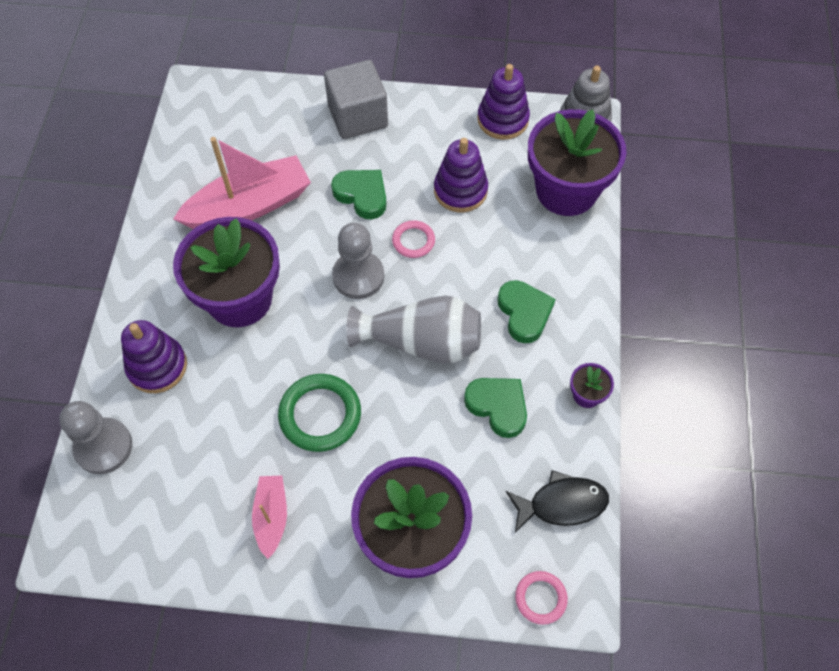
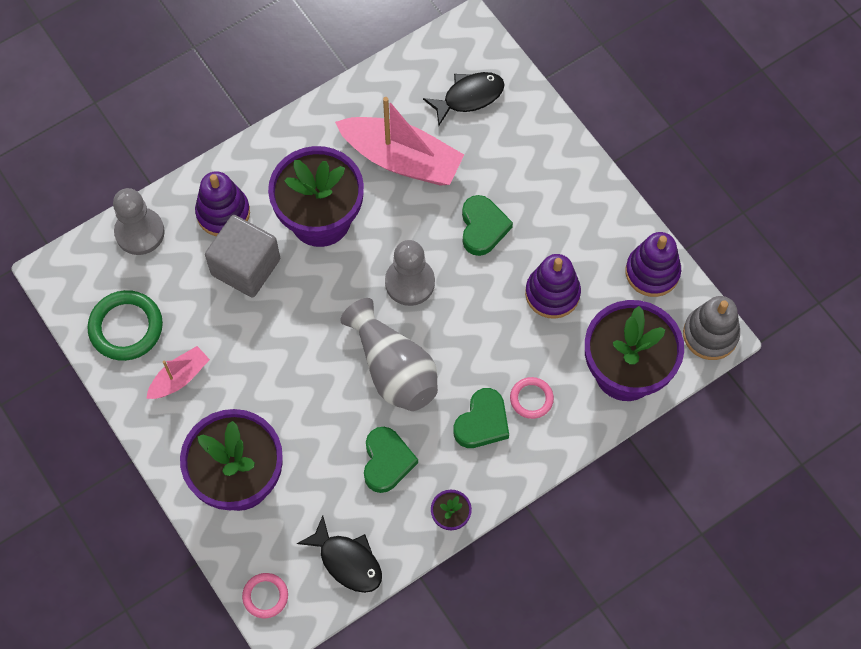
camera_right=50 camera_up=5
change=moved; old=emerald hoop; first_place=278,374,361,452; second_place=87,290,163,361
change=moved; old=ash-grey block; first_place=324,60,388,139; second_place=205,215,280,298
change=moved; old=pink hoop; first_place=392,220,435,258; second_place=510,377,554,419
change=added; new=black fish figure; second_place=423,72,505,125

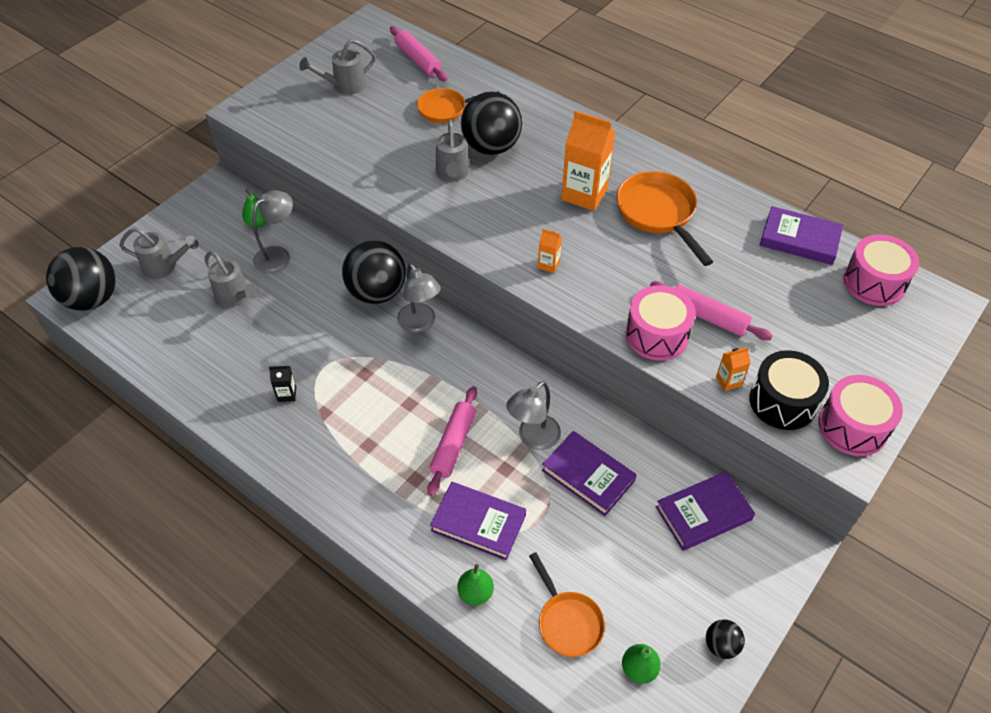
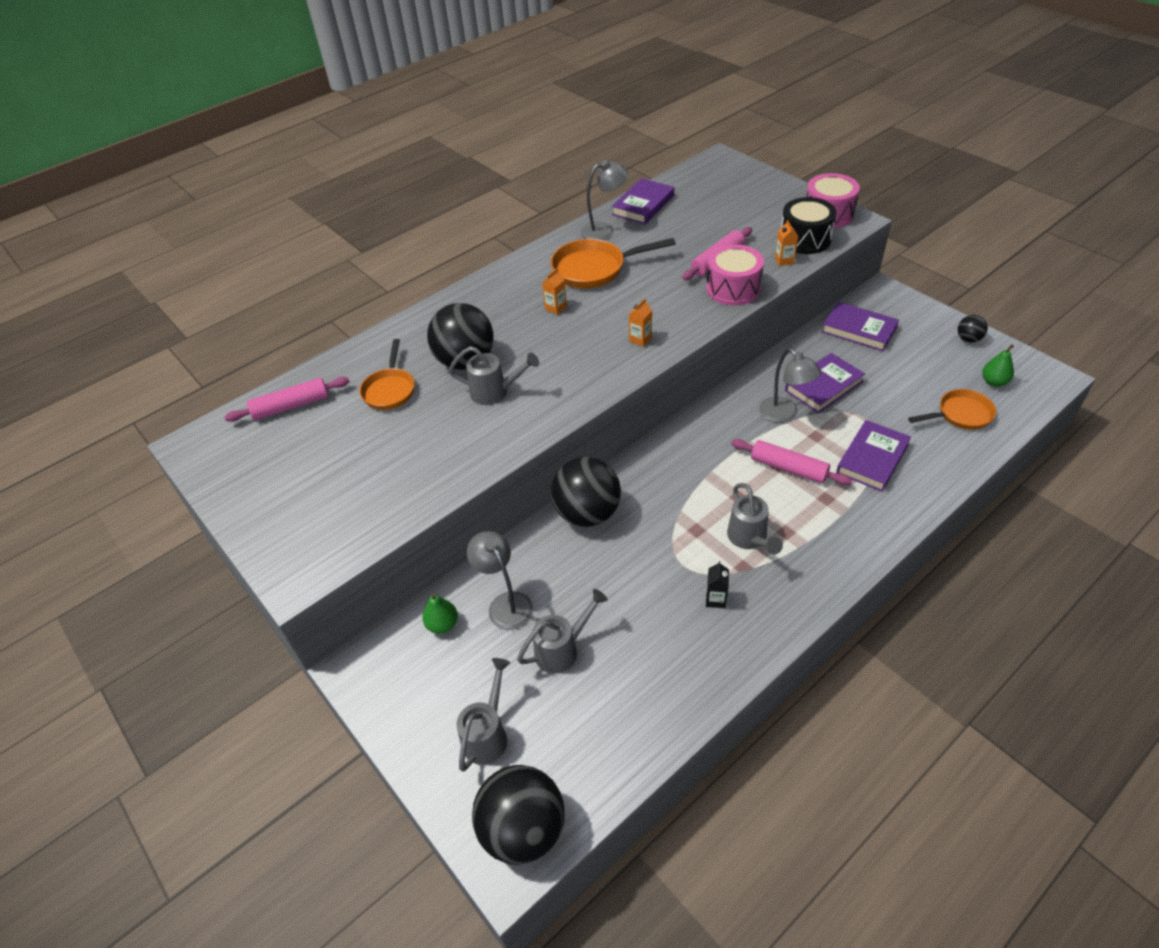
camera_right=-75 camera_up=-5
change=moved; old=ash-grey sprinkling can; first_place=299,39,376,95; second_place=727,483,783,555
change=moved; old=ash-grey lamp; first_place=397,263,441,333; second_place=581,160,628,241
change=removed; old=emerald pear fruit; first_place=457,564,494,605
change=resized; old=orange carton; first_place=561,111,615,211; second_place=542,268,567,315; factor=0.46
change=turned; old=violet hardback; first_place=656,471,755,551; second_place=822,302,899,351; degrees=-45
change=removed; old=pink toy drum; first_place=843,234,919,306

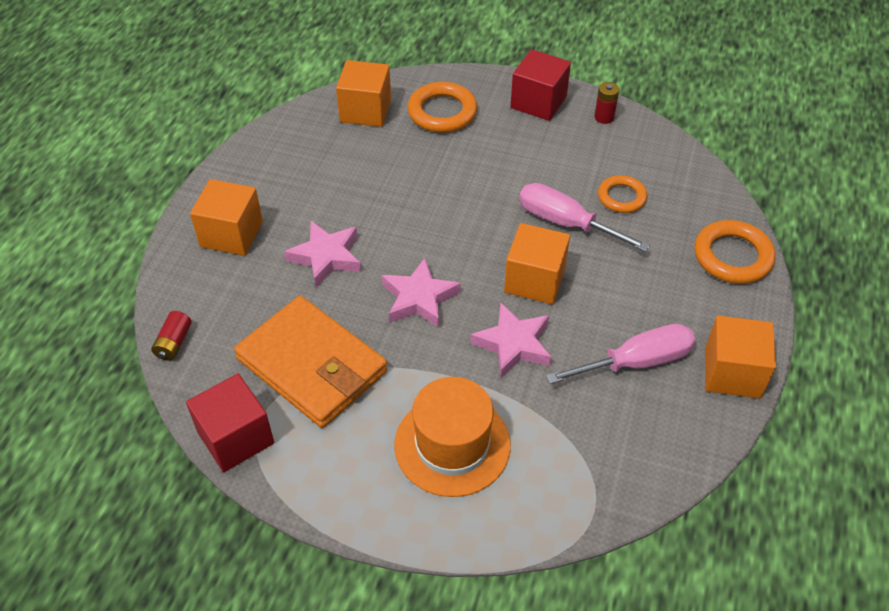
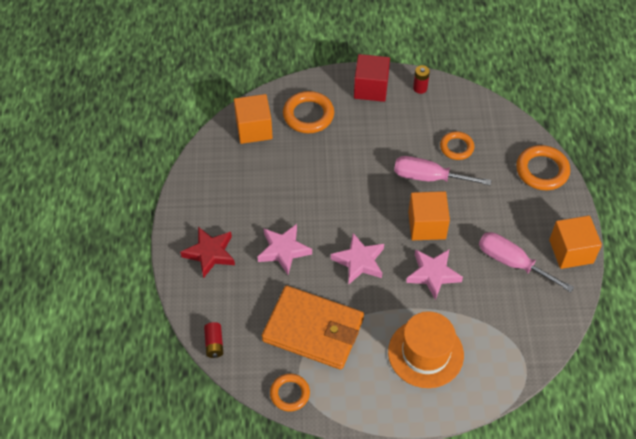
camera_right=-20 camera_up=5
change=replaced; old=scarlet block; new=orange hoop; first_place=186,374,274,472; second_place=270,374,310,412
change=replaced; old=orange block; new=scarlet five-pointed star; first_place=190,179,263,256; second_place=180,227,235,278
change=turned; old=pink hand screwdriver; first_place=546,324,696,384; second_place=479,232,574,292; degrees=-105

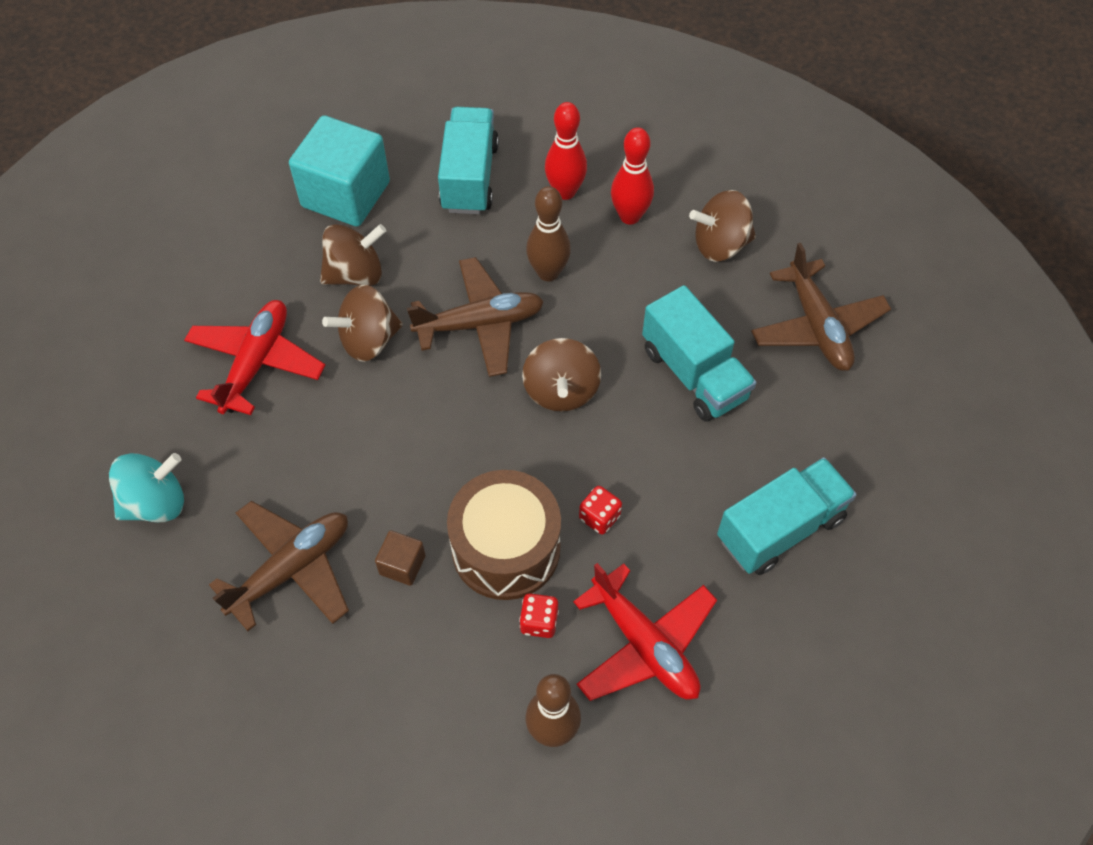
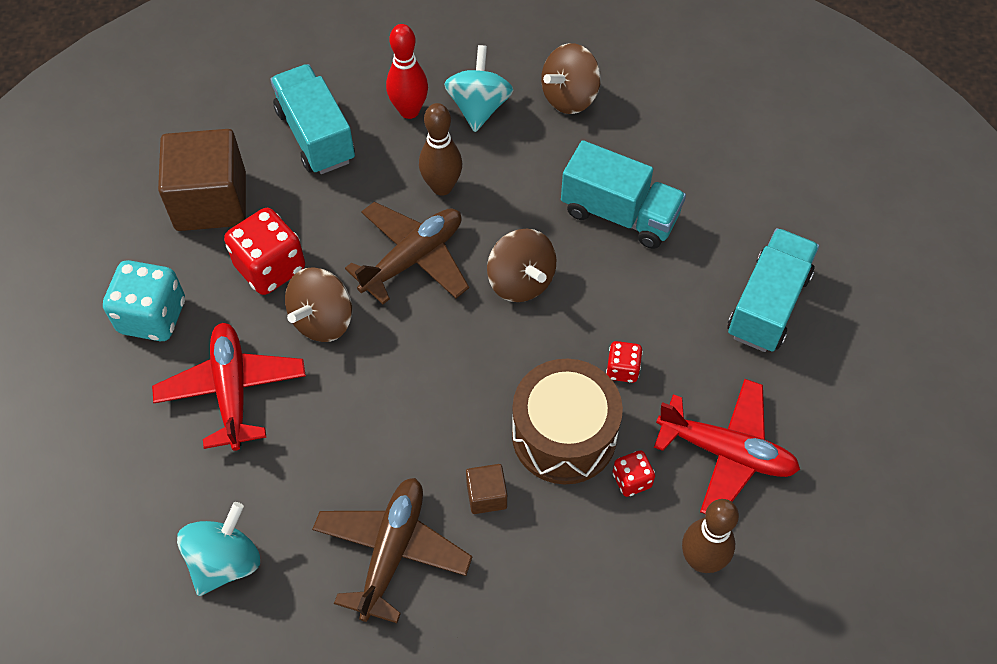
camera_right=-30 camera_up=0
change=recoloured; old=turquoise block; new=dark brown block; first_place=289,115,390,227; second_place=158,129,246,231
change=replaced; old=dark brown spinning top; new=scarlet dice; first_place=320,224,386,286; second_place=224,208,305,295
change=replaced; old=scarlet tenpin; new=turquoise spinning top; first_place=611,127,654,225; second_place=444,45,513,132
change=removed; old=dark brown toy plane; first_place=751,243,891,371
change=added; new=turquoise dice; second_place=103,260,185,341

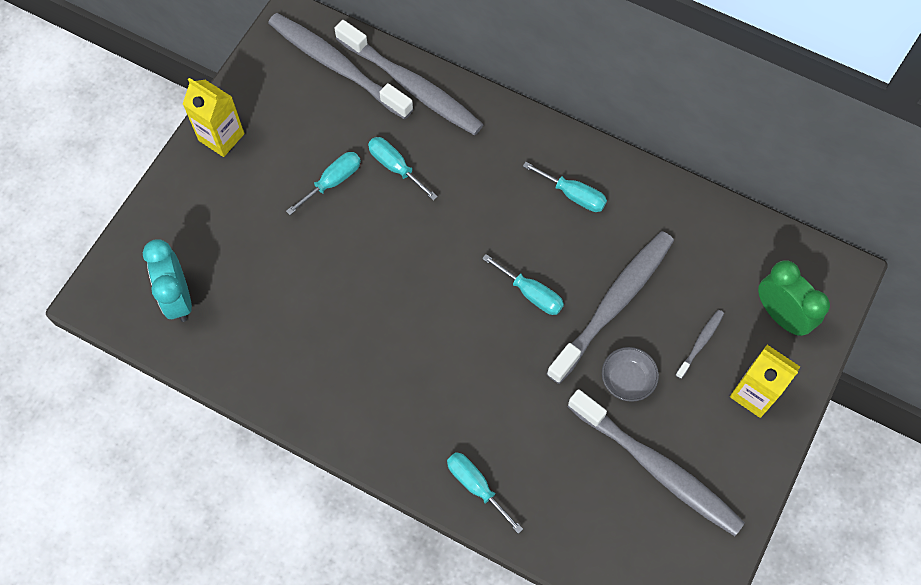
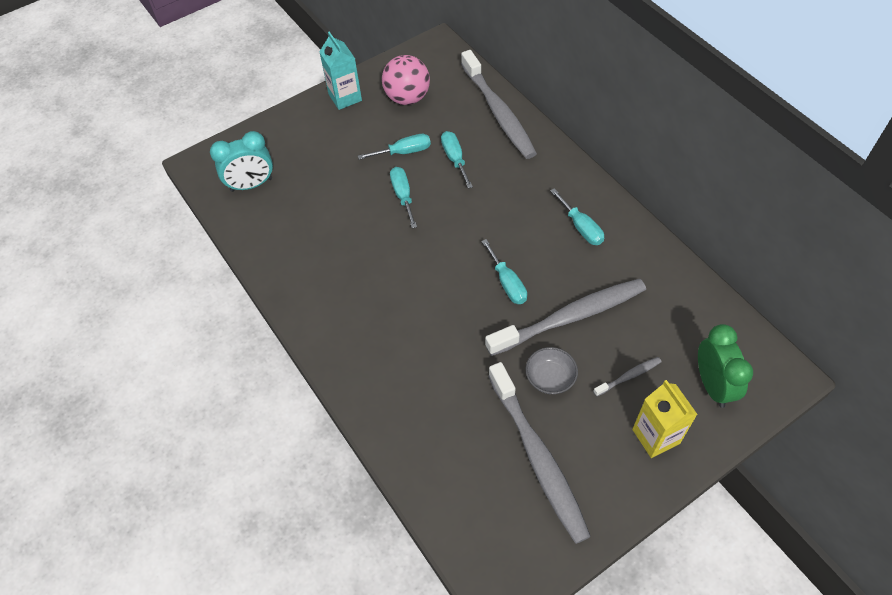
camera_right=30 camera_up=-10
change=turned; old=turquoise bedside clock; first_place=143,239,192,322; second_place=210,131,273,192; degrees=-120
change=recoloured; old=bright yellow carton; new=turquoise carton; first_place=183,78,244,157; second_place=319,31,362,110
change=removed; old=ash-grey dental brush; first_place=268,13,413,119
change=moved; old=turquoise hand screwdriver; first_place=447,452,523,534; second_place=390,167,417,228
change=added; new=pink sphere; second_place=382,55,430,105

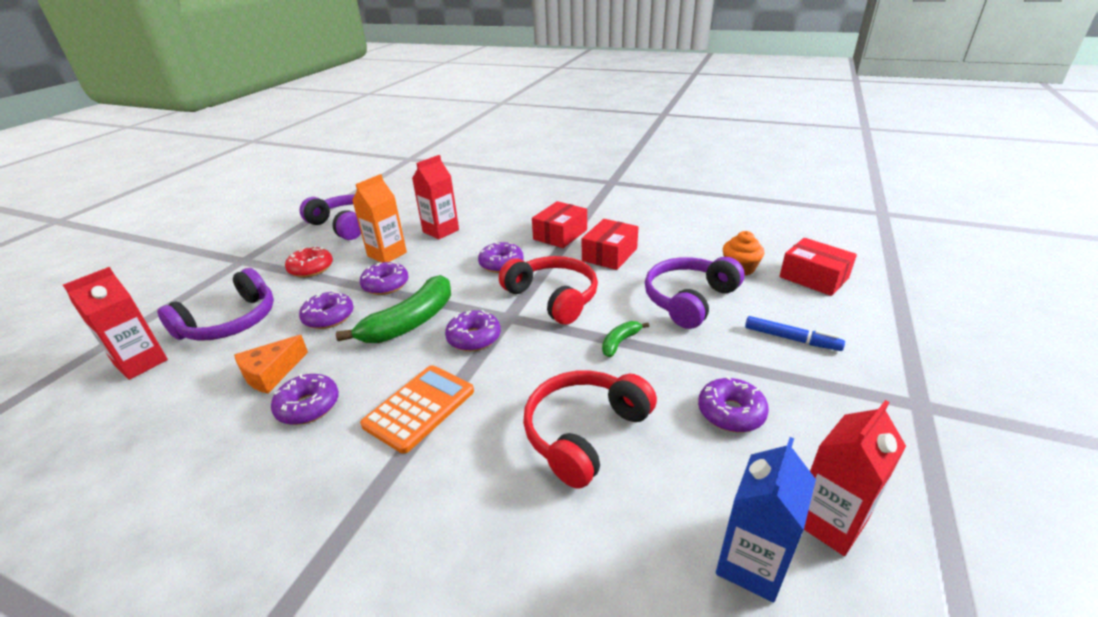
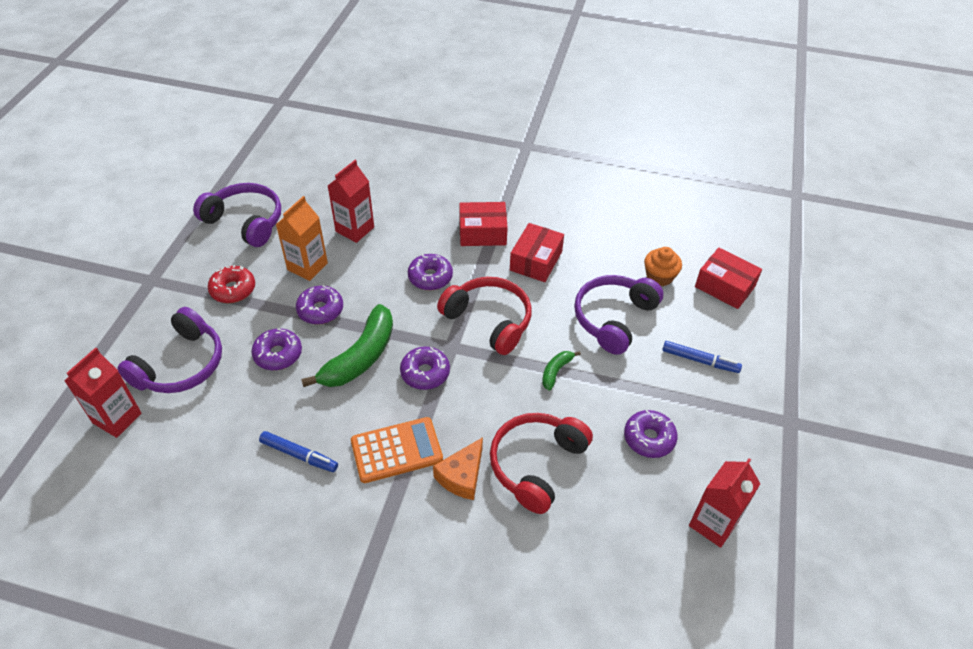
camera_right=-10 camera_up=15
change=moved; old=orange cheese; first_place=234,335,308,394; second_place=433,437,483,500
change=replaced; old=violet glazed donut; new=cobalt marker pen; first_place=271,373,339,425; second_place=259,431,338,472
change=turned; old=orange adding machine; first_place=360,365,474,454; second_place=351,417,443,483; degrees=45
change=turned; old=scarlet package; first_place=532,201,587,248; second_place=459,202,508,246; degrees=60
change=removed; old=cobalt carton; first_place=716,437,816,602

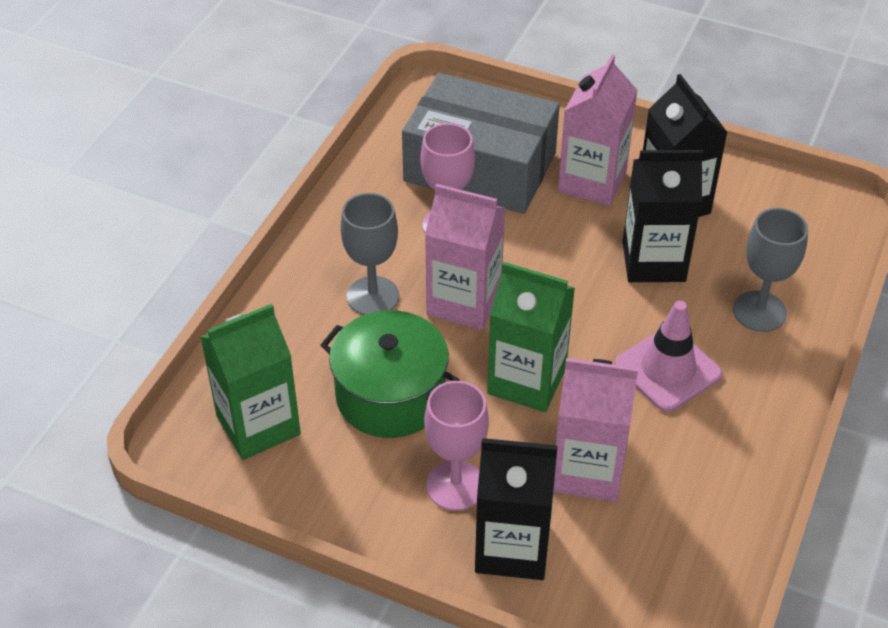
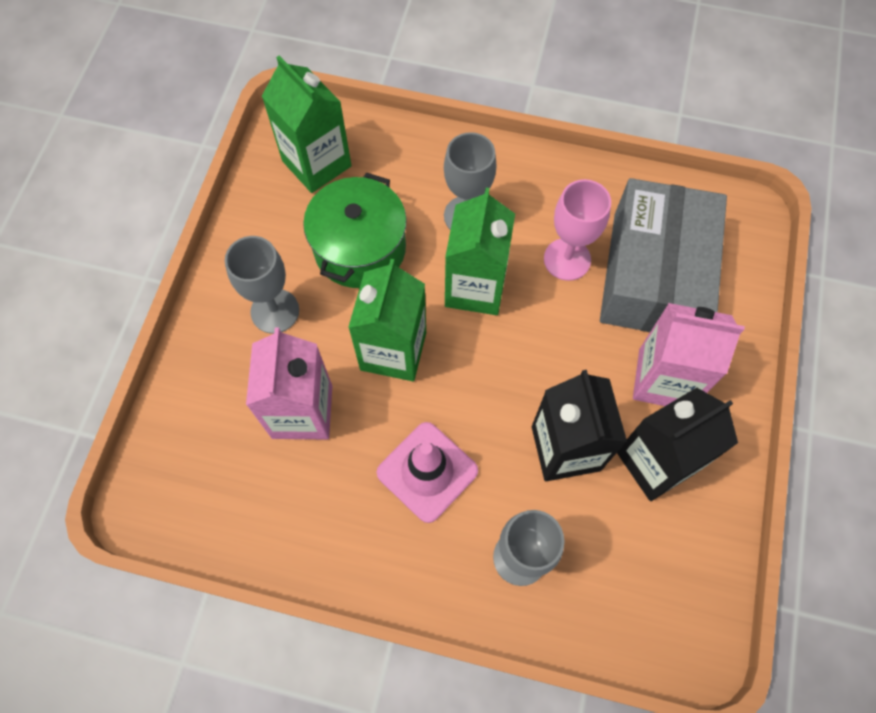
camera_right=80 camera_up=20
change=recoloured; old=pink wine glass; new=ash-grey wine glass; first_place=424,381,489,511; second_place=225,236,299,334
change=recoloured; old=pink carton; new=emerald carton; first_place=425,184,506,330; second_place=445,188,515,315
change=removed; old=black carton; first_place=475,438,558,580

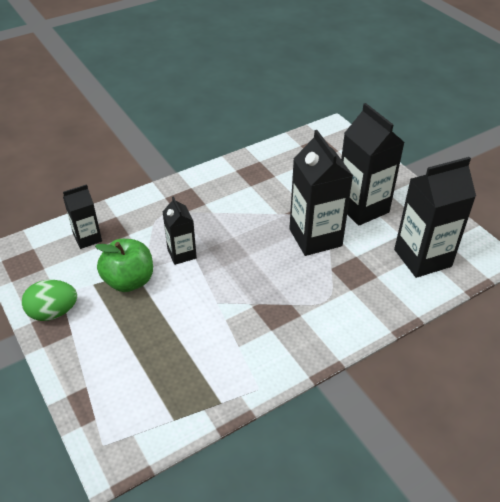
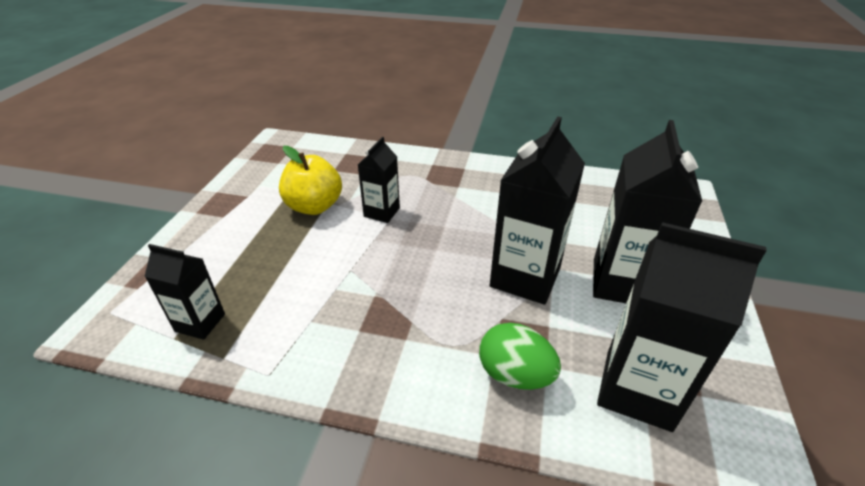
camera_right=45 camera_up=-5
change=moved; old=emerald egg shape; first_place=22,280,77,321; second_place=479,323,561,390
change=moved; old=black carton; first_place=63,184,102,249; second_place=144,244,225,340
change=recoloured; old=emerald apple fruit; new=bright yellow apple fruit; first_place=95,239,153,292; second_place=279,146,342,215

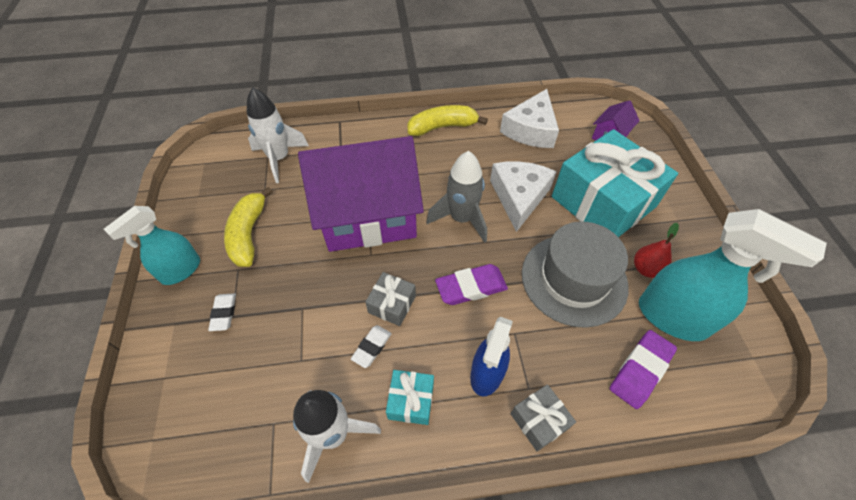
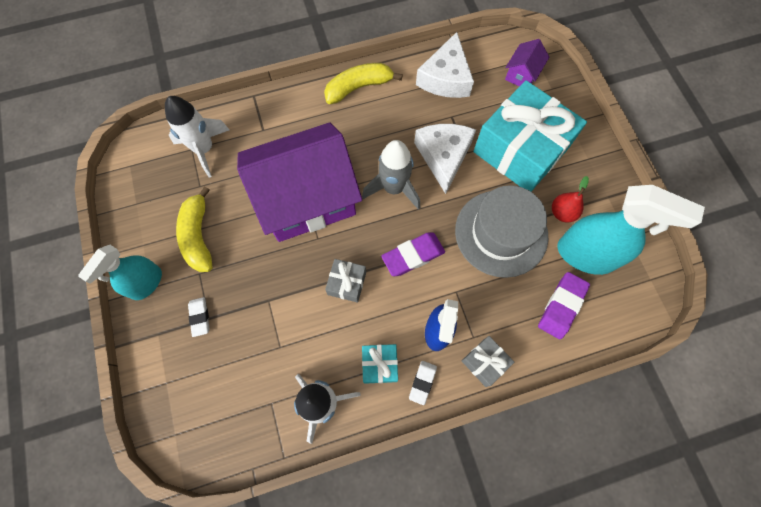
camera_right=-10 camera_up=15
change=moved; old=white pencil eraser; first_place=351,325,392,368; second_place=409,361,437,405

